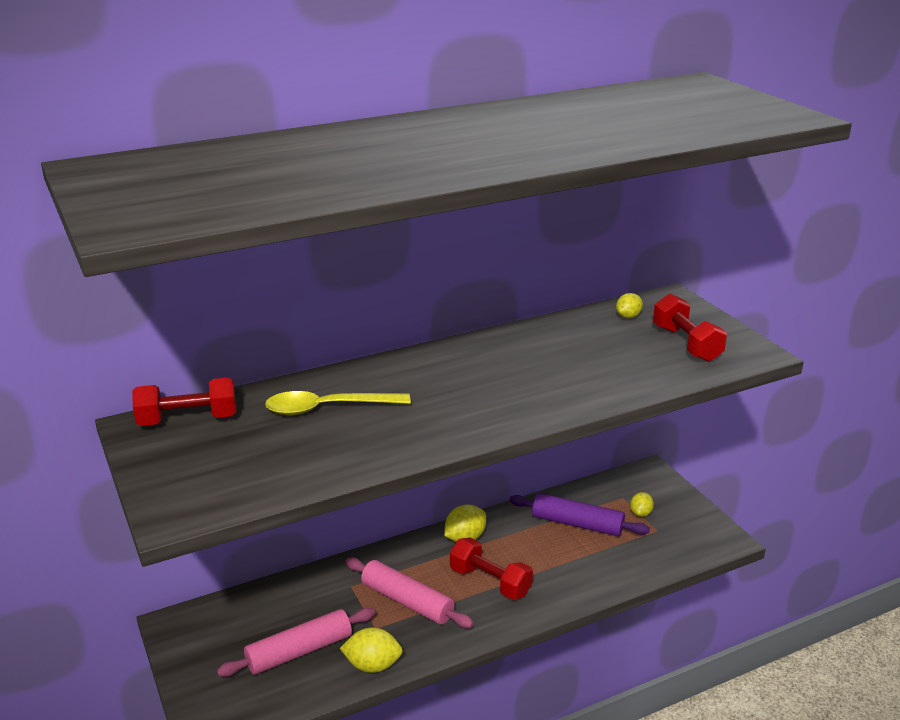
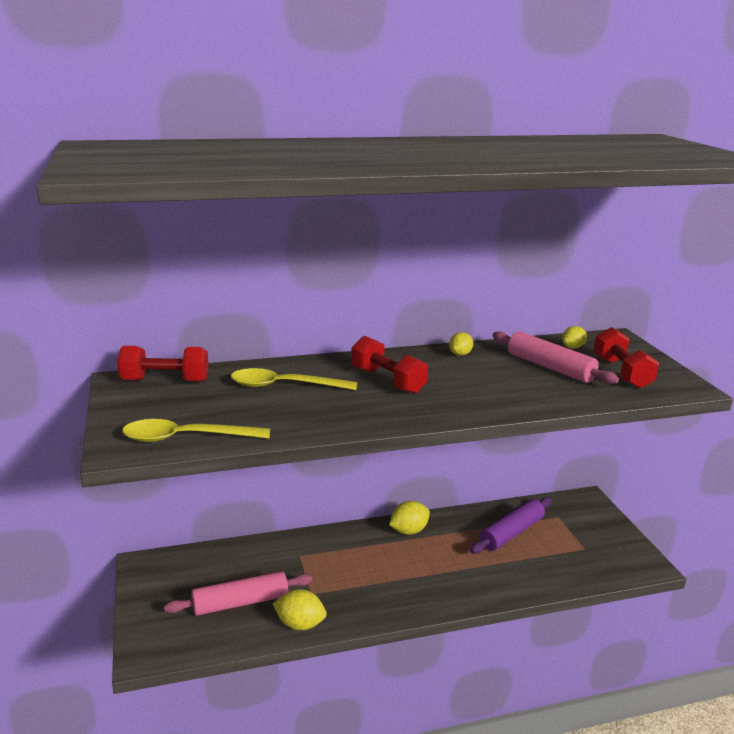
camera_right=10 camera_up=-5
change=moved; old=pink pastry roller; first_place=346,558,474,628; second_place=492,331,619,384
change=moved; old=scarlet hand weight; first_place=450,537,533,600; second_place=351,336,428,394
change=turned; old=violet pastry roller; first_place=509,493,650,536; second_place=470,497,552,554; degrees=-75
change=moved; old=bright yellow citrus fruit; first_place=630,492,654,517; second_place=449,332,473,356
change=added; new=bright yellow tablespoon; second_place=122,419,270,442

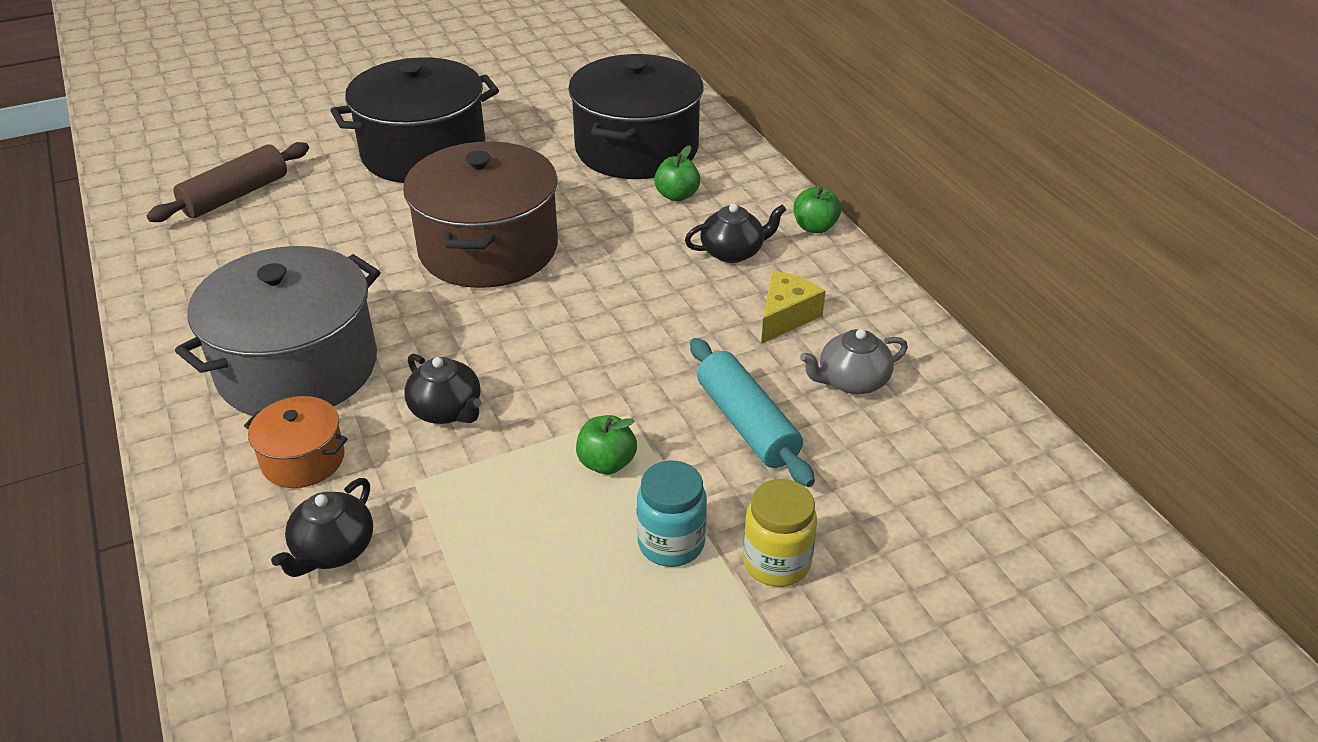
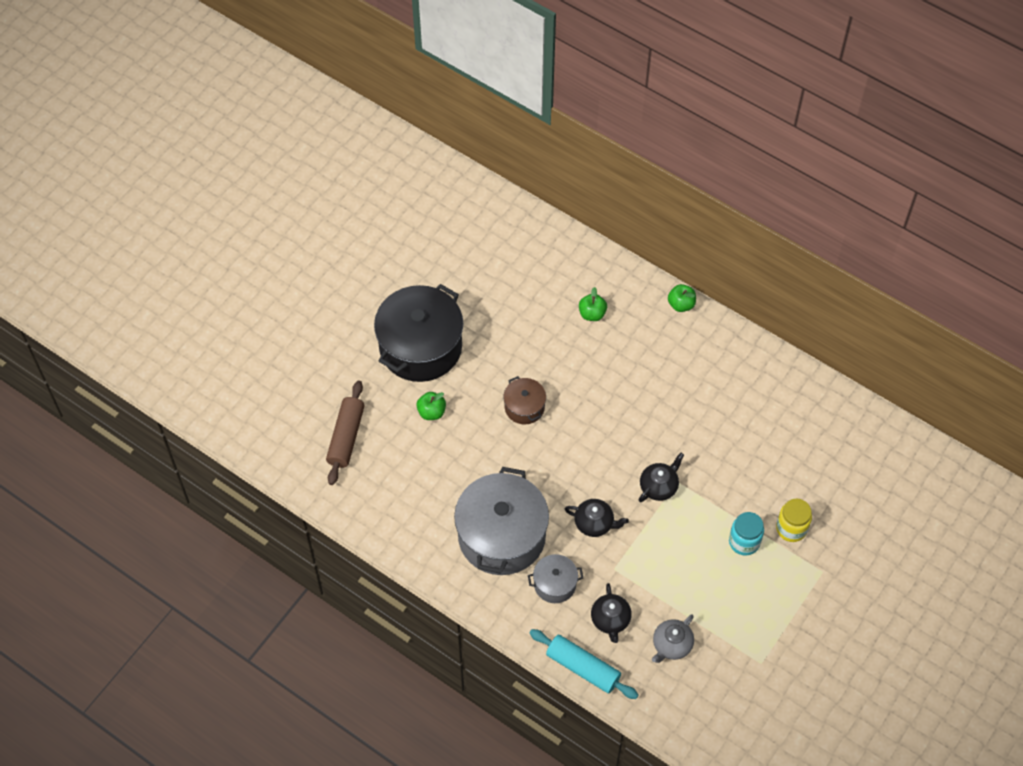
camera_right=-30 camera_up=20
change=recoloured; old=orange pot; new=ash-grey pot; first_place=244,396,348,488; second_place=528,554,583,603
change=resized; old=dark brown pot; first_place=403,141,558,288; second_place=503,376,546,424; factor=0.48
change=removed; old=black pot; first_place=568,54,703,179
change=moved; old=emerald apple fruit; first_place=576,415,637,474; second_place=416,392,446,420
change=moved; old=black teapot; first_place=685,203,787,263; second_place=639,453,684,502
change=moved; old=turquoise pastry roller; first_place=690,338,815,487; second_place=530,629,639,699
change=removed; old=bright yellow cheese; first_place=761,271,826,344
change=moved; old=ash-grey teapot; first_place=800,329,908,394; second_place=652,614,694,663

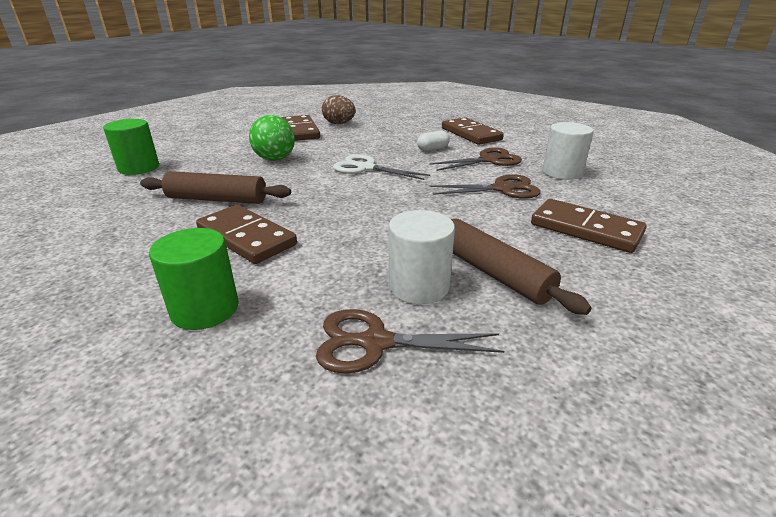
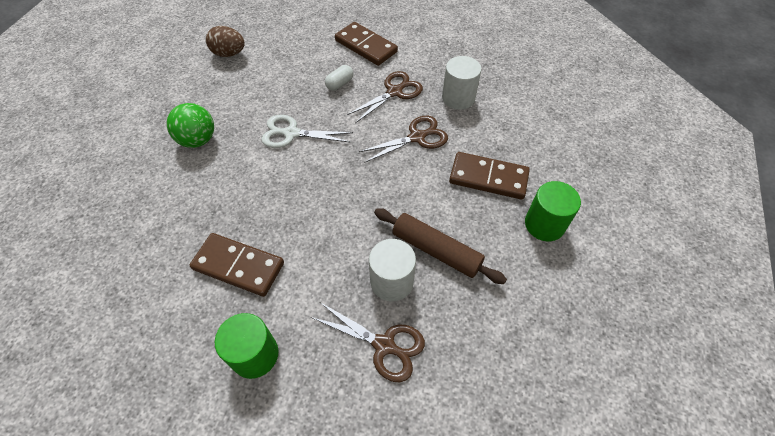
camera_right=-20 camera_up=25
change=moved; old=emerald cylinder; first_place=103,119,159,175; second_place=525,181,581,241
change=removed; old=dark brown pastry roller; first_place=140,171,291,204
change=removed; old=dark brown domino tile; first_place=282,115,320,141
change=turned; old=dark brown shears; first_place=316,309,504,374; second_place=311,302,425,382; degrees=-135

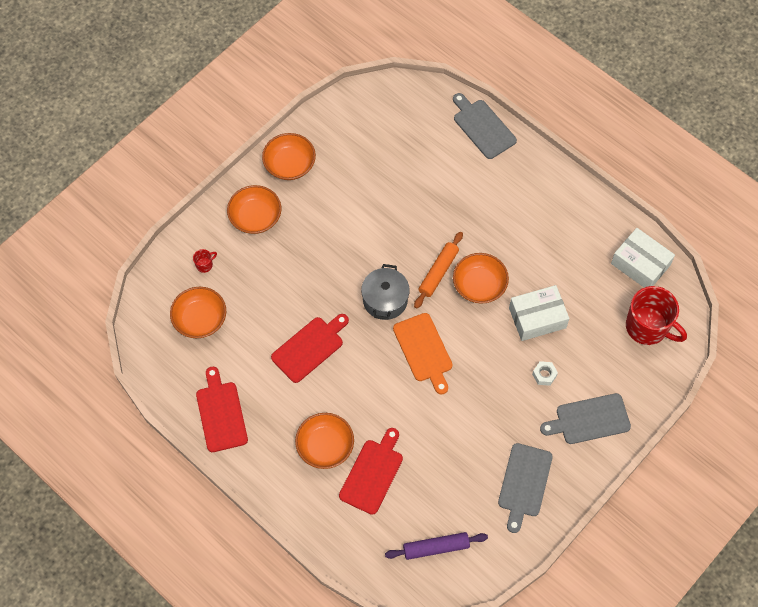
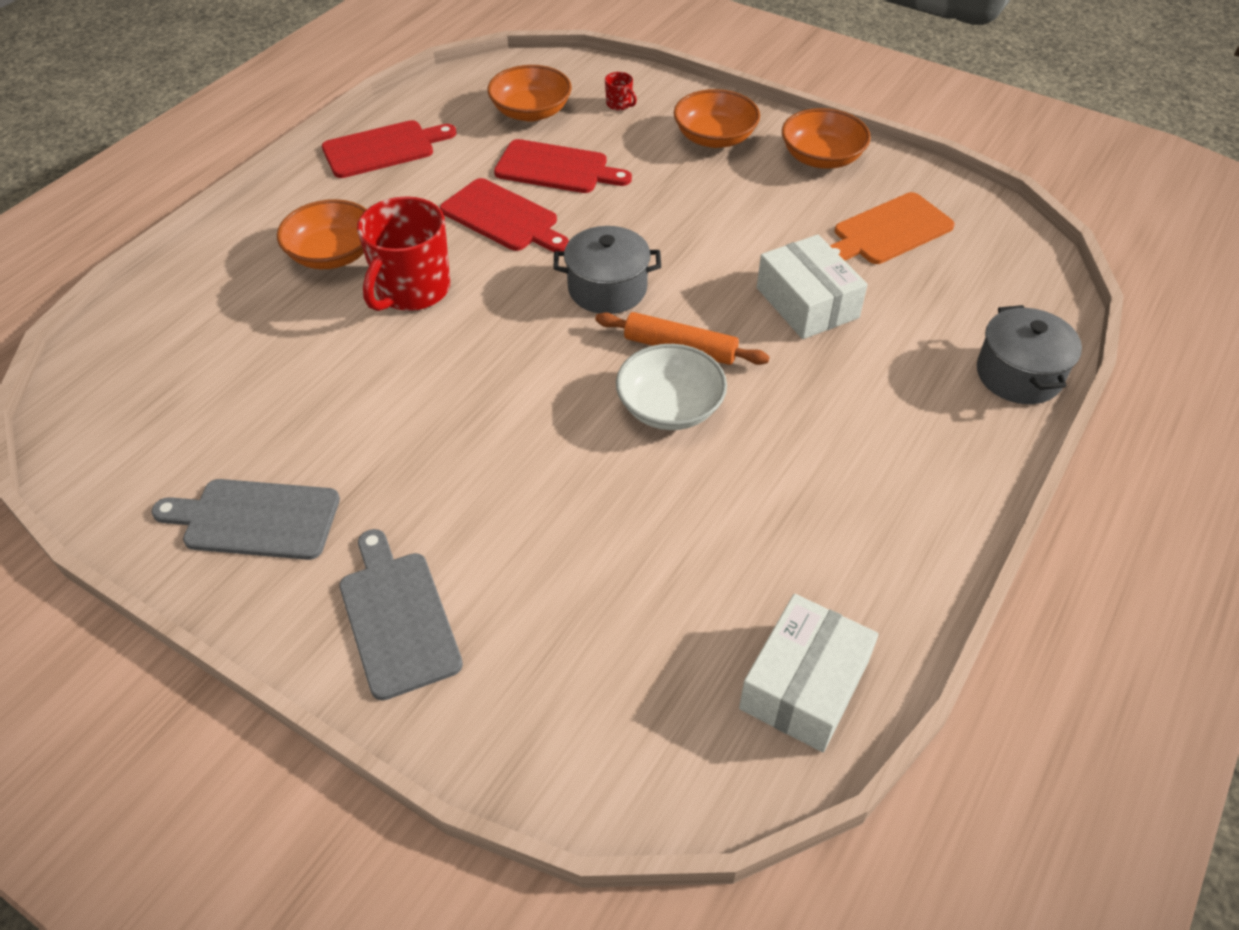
camera_right=80 camera_up=-15
change=moved; old=scarlet cutting board; first_place=339,428,403,515; second_place=494,139,632,193
change=removed; old=violet pastry roller; first_place=385,532,488,560
change=moved; old=orange cutting board; first_place=393,313,453,395; second_place=830,192,955,264
change=replaced; old=ash-grey cutting board; new=ash-grey pot; first_place=453,93,517,159; second_place=977,305,1082,404
change=recoloured; old=orange deep dish; new=white deep dish; first_place=453,253,509,303; second_place=616,344,727,430
change=moved; old=white package; first_place=509,285,570,341; second_place=757,234,868,339
change=removed; old=white nut; first_place=532,361,558,386
change=moved; old=scarlet tea mug; first_place=626,286,687,345; second_place=357,196,450,311

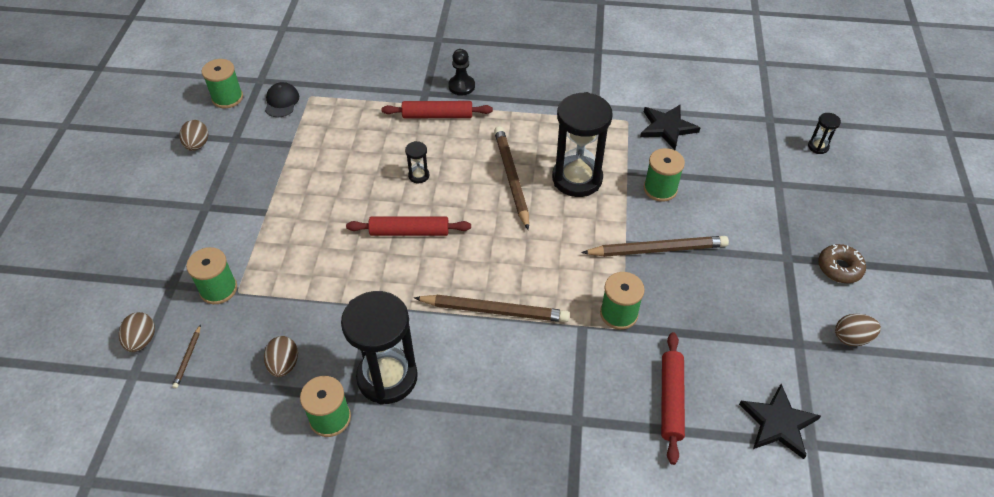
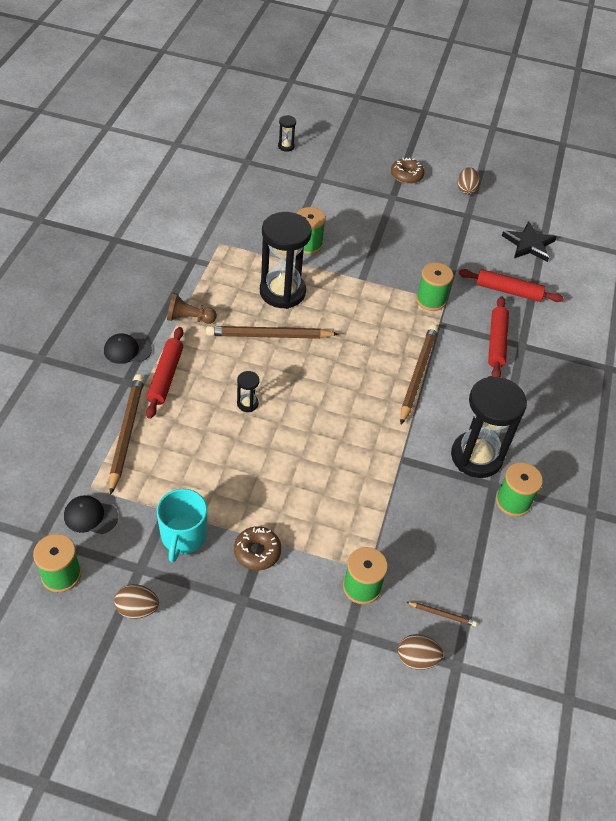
camera_right=-85 camera_up=0
change=removed; old=dark brown egg shape; first_place=264,336,298,377
change=moved; old=scarlet pastry roller; first_place=346,217,471,236; second_place=488,296,509,377
change=replaced; old=black pawn; new=black cap; first_place=448,49,475,95; second_place=104,333,152,364
change=moved; old=dark brown pencil; first_place=581,236,729,257; second_place=109,374,144,495
change=removed; old=black five-pointed star; first_place=640,105,700,150
change=added; new=turquoise tea mug; second_place=157,489,207,563
change=added; new=dark brown pawn; second_place=167,292,217,324
change=added; new=dark brown glazed donut; second_place=234,526,281,570

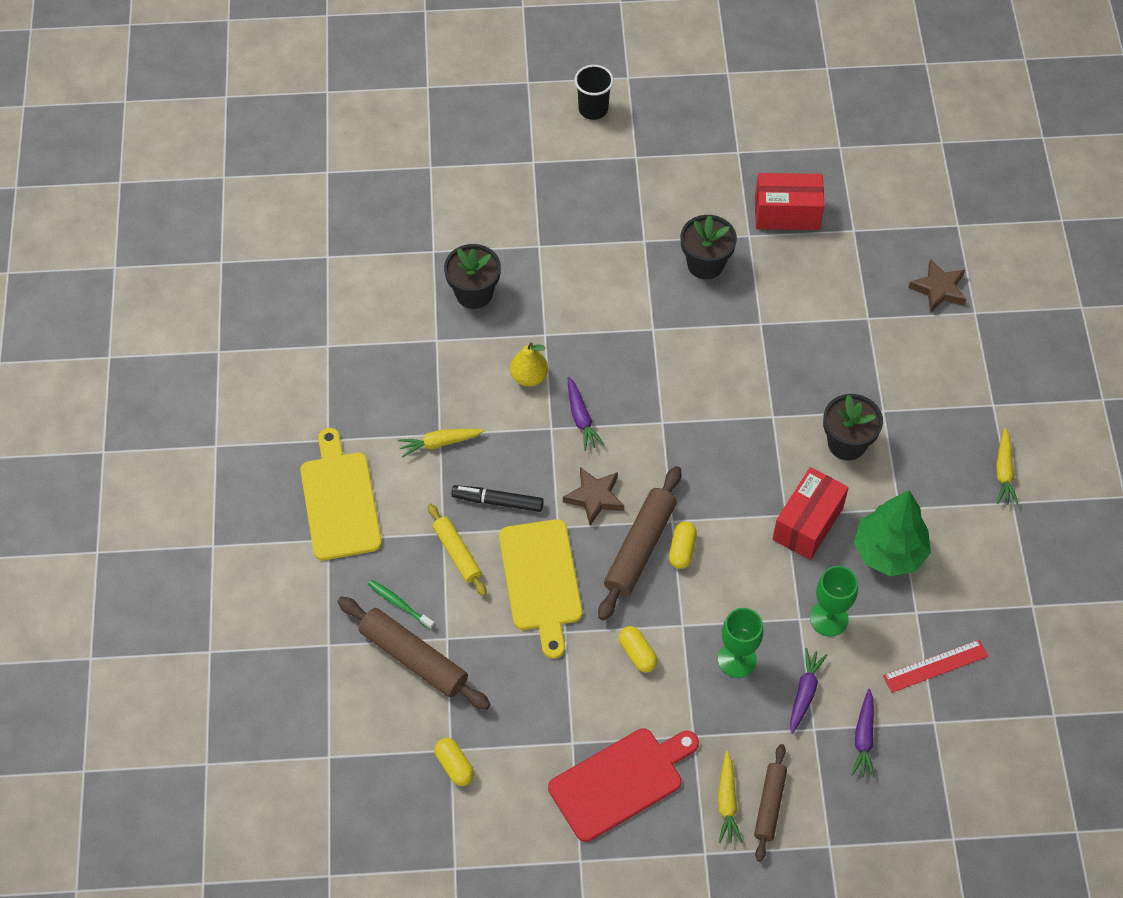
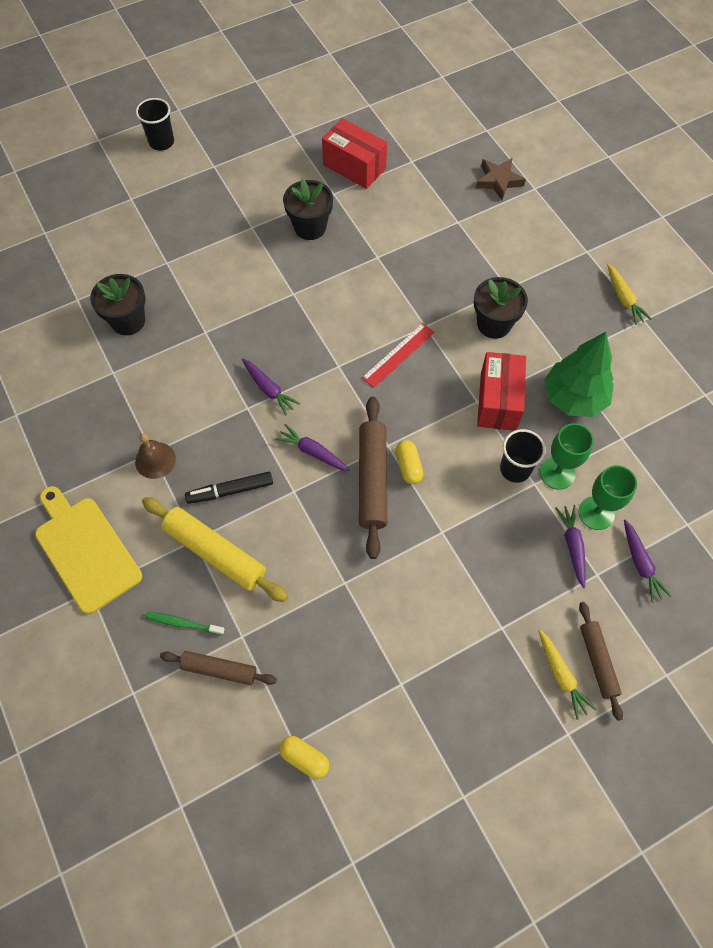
camera_right=-25 camera_up=5
change=resized; old=dark brown pastry roller; first_place=337,596,490,710; second_place=160,651,277,685; factor=0.62
change=replaced; old=bright yellow carrot; new=dark brown school bell; first_place=397,429,485,458; second_place=135,433,176,479
change=resized; old=bright yellow pastry roller; first_place=428,504,487,596; second_place=142,497,288,602; factor=1.6
change=removed; old=bright yellow cutting board; first_place=499,519,583,659
change=removed; old=bright yellow pear fruit; first_place=510,343,548,386
change=removed; old=scarlet cutting board; first_place=548,728,699,842
change=replaced; old=dark brown five-pointed star; new=violet carrot; first_place=563,467,624,526; second_place=275,424,350,471
change=removed; old=bright yellow pill; first_place=619,626,658,672
change=moved; old=emerald wine glass; first_place=718,608,763,678; second_place=578,465,637,530
change=turned; old=scarlet package; first_place=755,173,825,230; second_place=322,118,387,189; degrees=60
change=moved; old=scarlet measuring stick; first_place=883,640,988,693; second_place=362,323,435,388
change=added; new=black tumbler; second_place=500,429,546,483

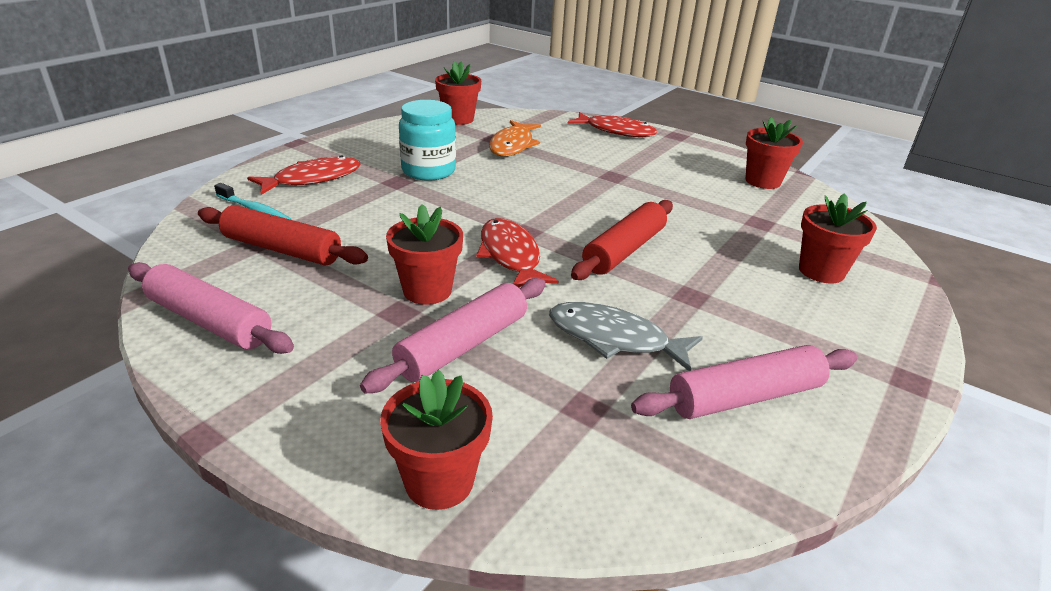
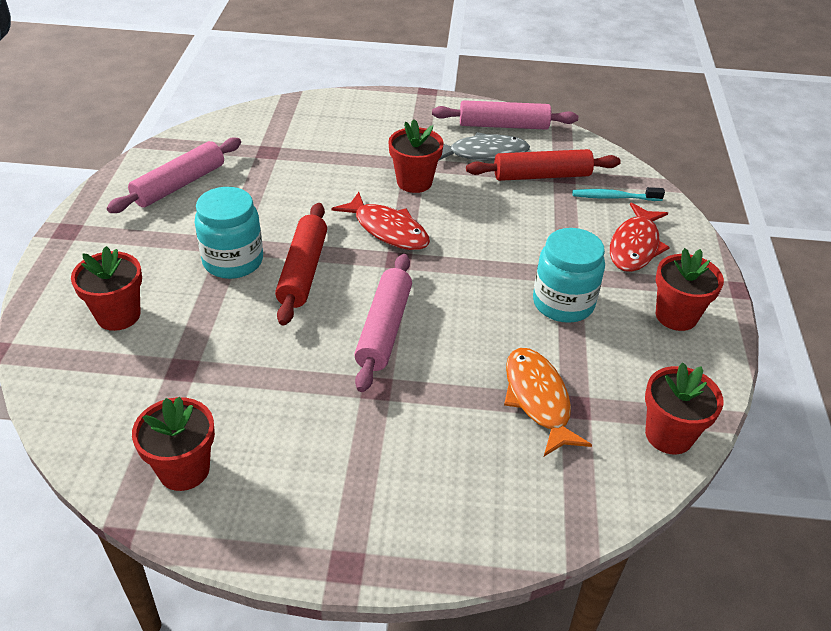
camera_right=150 camera_up=10
change=moved; old=pink pastry roller; first_place=360,278,546,394; second_place=354,254,412,392
change=moved; old=scarlet potted plant; first_place=380,370,493,510; second_place=656,248,724,331
change=moved; old=ash-grey fish figure; first_place=549,302,703,371; second_place=438,132,530,161
change=removed; old=scarlet fish figure; first_place=568,112,657,137
change=added; new=turquoise jar; second_place=195,187,263,279

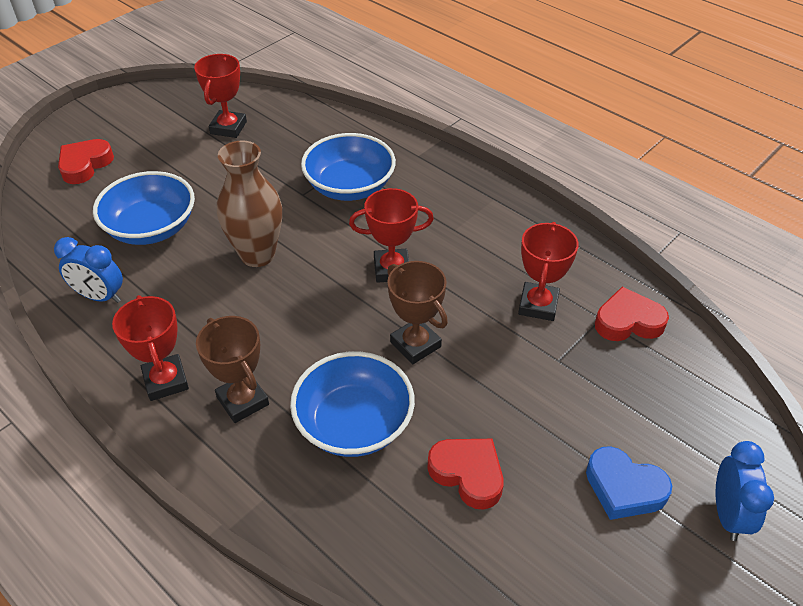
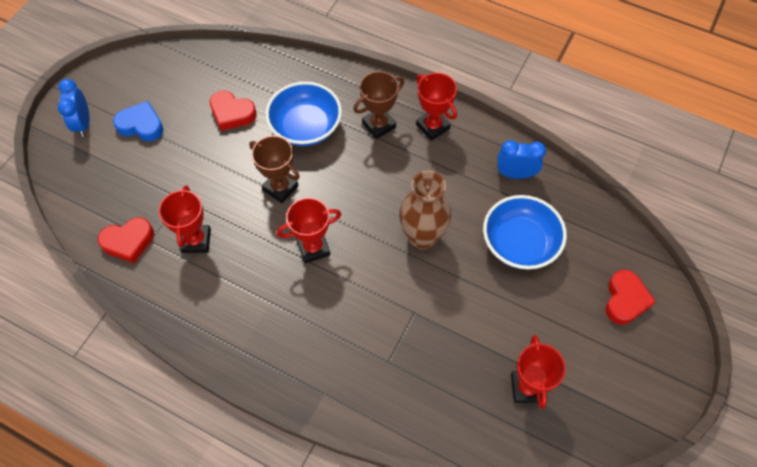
camera_right=165 camera_up=15
change=turned; old=dark brown trophy; first_place=196,316,269,423; second_place=353,71,404,139; degrees=-75
change=removed; old=cobalt deep dish; first_place=301,133,396,201

